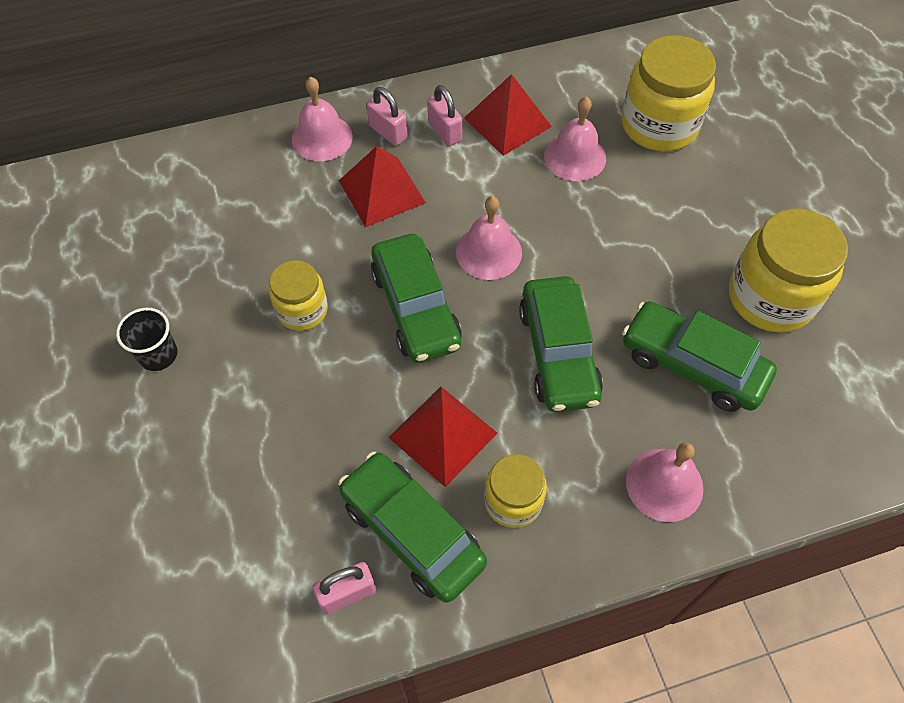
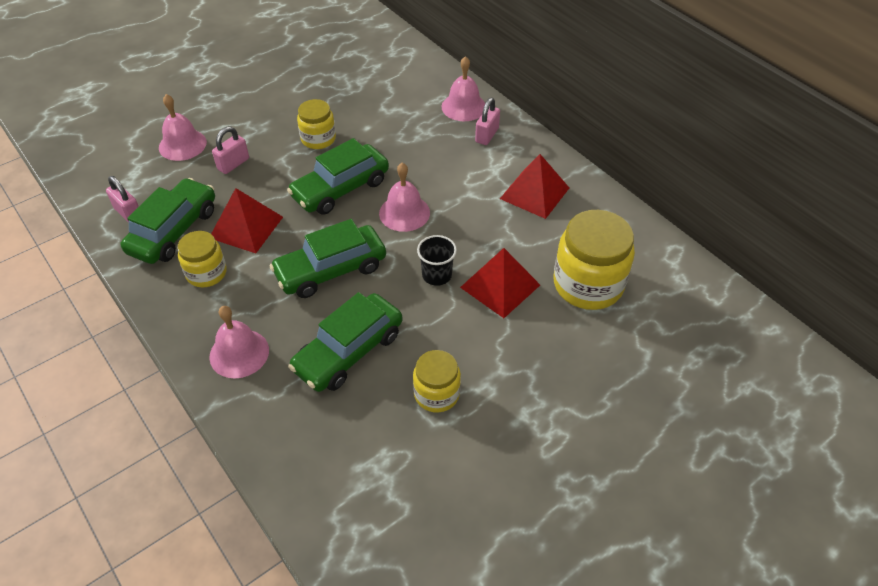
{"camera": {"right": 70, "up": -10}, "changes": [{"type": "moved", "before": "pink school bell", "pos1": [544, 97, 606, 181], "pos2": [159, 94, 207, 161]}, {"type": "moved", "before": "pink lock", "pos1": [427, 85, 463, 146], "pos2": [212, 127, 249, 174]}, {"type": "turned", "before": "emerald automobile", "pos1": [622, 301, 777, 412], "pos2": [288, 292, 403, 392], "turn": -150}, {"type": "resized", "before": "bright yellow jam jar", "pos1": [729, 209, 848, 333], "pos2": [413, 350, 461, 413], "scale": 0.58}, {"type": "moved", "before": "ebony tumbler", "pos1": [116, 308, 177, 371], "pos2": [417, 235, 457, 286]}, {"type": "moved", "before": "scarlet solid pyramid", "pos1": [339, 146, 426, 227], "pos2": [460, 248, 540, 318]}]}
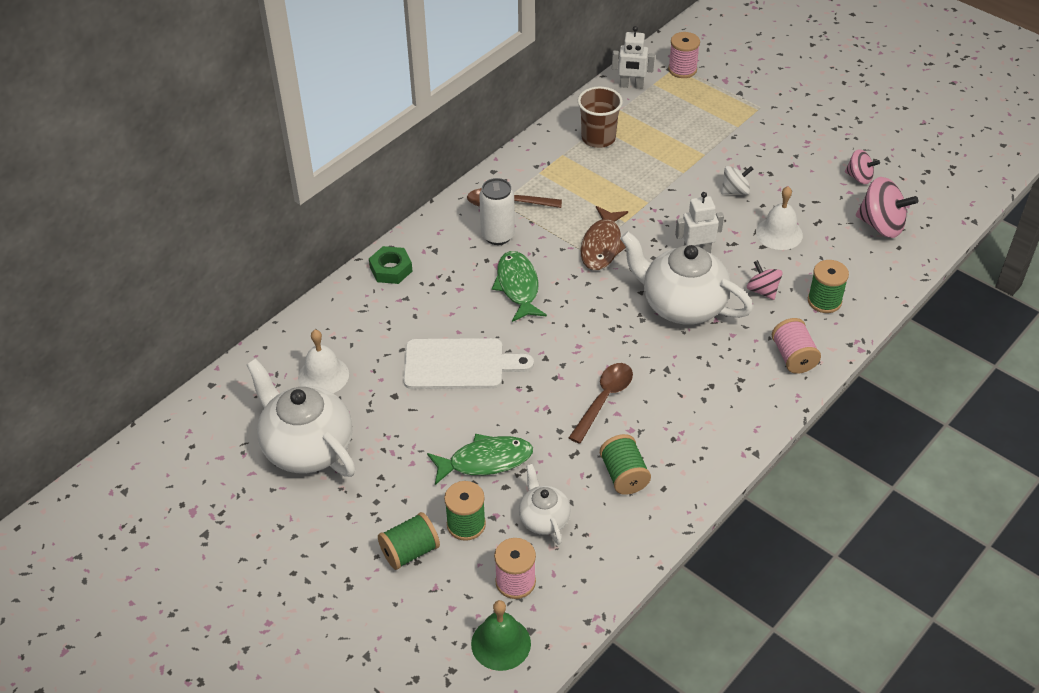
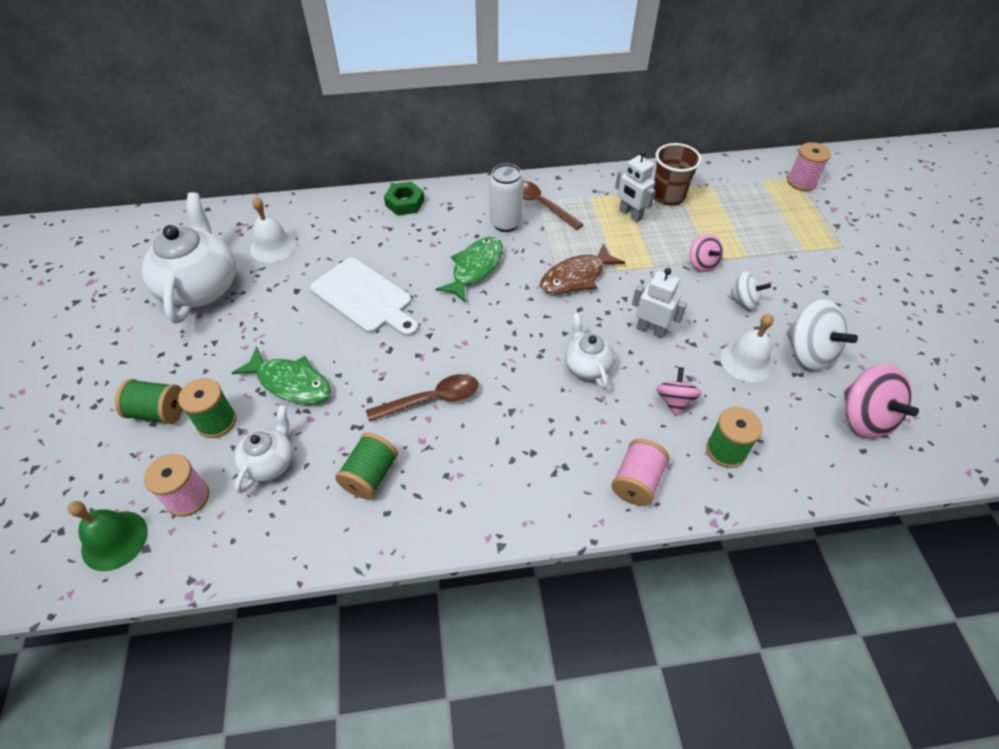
{"camera": {"right": 40, "up": 5}, "changes": [{"type": "resized", "before": "snow-white tea pot", "pos1": [620, 231, 753, 325], "pos2": [565, 313, 615, 389], "scale": 0.53}, {"type": "moved", "before": "snow-white toy robot", "pos1": [612, 26, 655, 89], "pos2": [615, 150, 656, 222]}, {"type": "moved", "before": "pink whirligig", "pos1": [845, 149, 880, 184], "pos2": [690, 234, 723, 272]}, {"type": "added", "after": "snow-white whirligig", "pos2": [786, 299, 858, 371]}]}
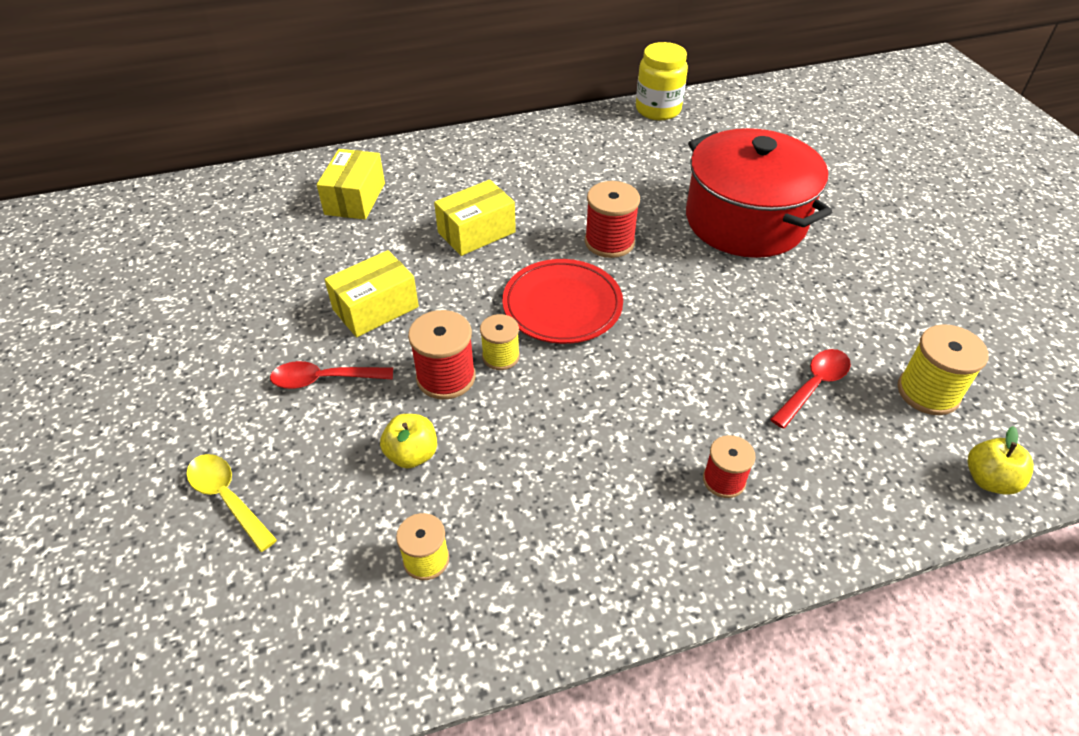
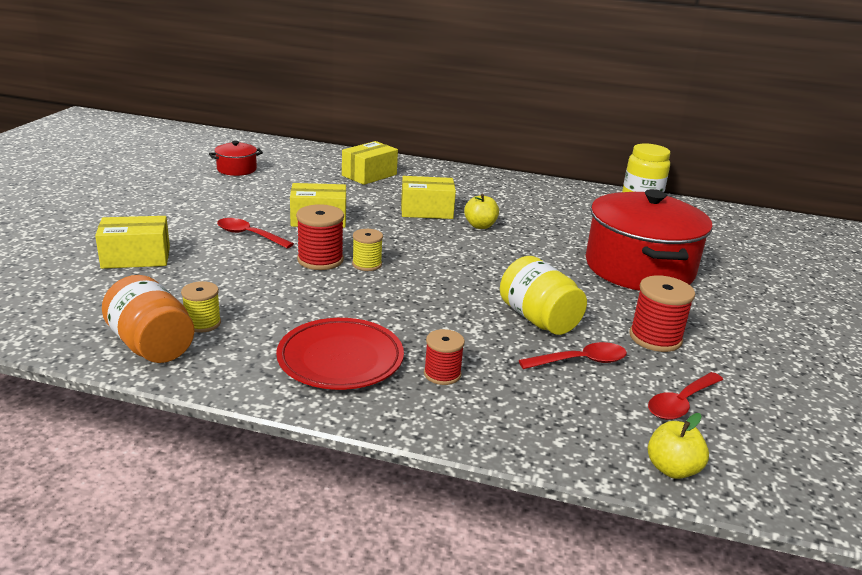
{"camera": {"right": 30, "up": -20}, "changes": [{"type": "replaced", "before": "bright yellow spoon", "after": "bright yellow parcel", "pos1": [186, 454, 277, 552], "pos2": [95, 216, 170, 269]}, {"type": "added", "after": "orange-coloured jam jar", "pos2": [102, 275, 194, 363]}, {"type": "added", "after": "scarlet cooking pot", "pos2": [209, 141, 263, 176]}, {"type": "moved", "before": "scarlet dinner plate", "pos1": [502, 259, 623, 344], "pos2": [276, 318, 404, 390]}, {"type": "moved", "before": "bright yellow apple fruit", "pos1": [380, 414, 437, 469], "pos2": [464, 194, 499, 229]}, {"type": "added", "after": "bright yellow jam jar", "pos2": [500, 256, 587, 335]}, {"type": "moved", "before": "scarlet spool", "pos1": [585, 181, 640, 258], "pos2": [629, 275, 695, 352]}, {"type": "replaced", "before": "bright yellow spool", "after": "scarlet spoon", "pos1": [898, 324, 989, 415], "pos2": [648, 372, 723, 420]}]}
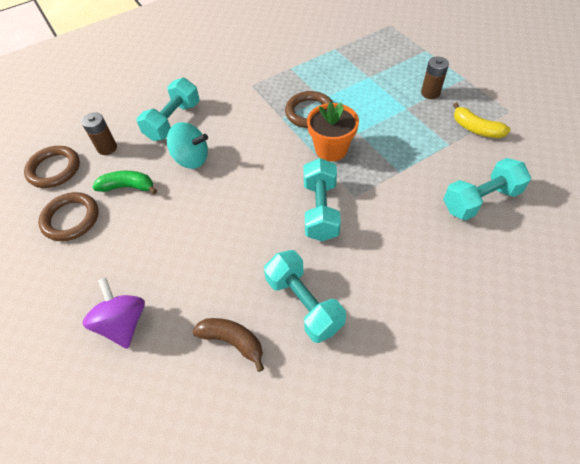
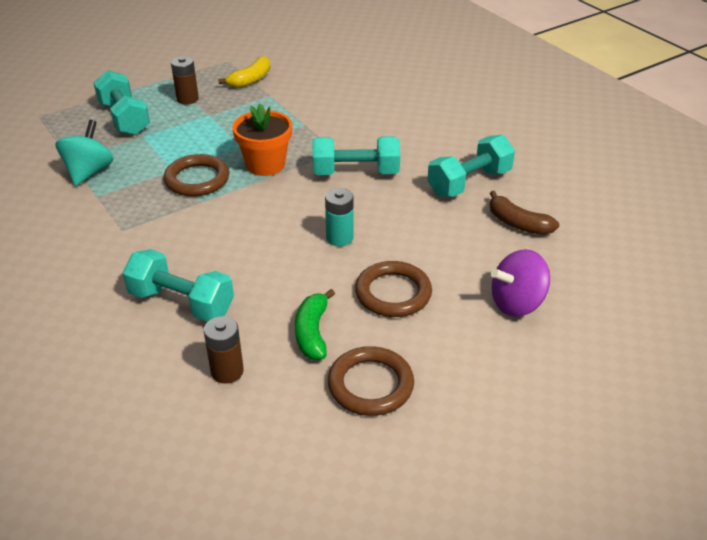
{"camera": {"right": -95, "up": -15}, "changes": [{"type": "moved", "before": "teal whirligig", "pos1": [167, 122, 208, 169], "pos2": [55, 120, 113, 186]}, {"type": "moved", "before": "teal dumbbell", "pos1": [443, 158, 531, 220], "pos2": [93, 70, 150, 135]}, {"type": "added", "after": "teal AA battery", "pos2": [325, 188, 353, 246]}, {"type": "moved", "before": "dark brown torus", "pos1": [24, 146, 80, 188], "pos2": [355, 261, 432, 317]}, {"type": "turned", "before": "dark brown banana fruit", "pos1": [192, 318, 264, 372], "pos2": [490, 191, 559, 235], "turn": -75}]}
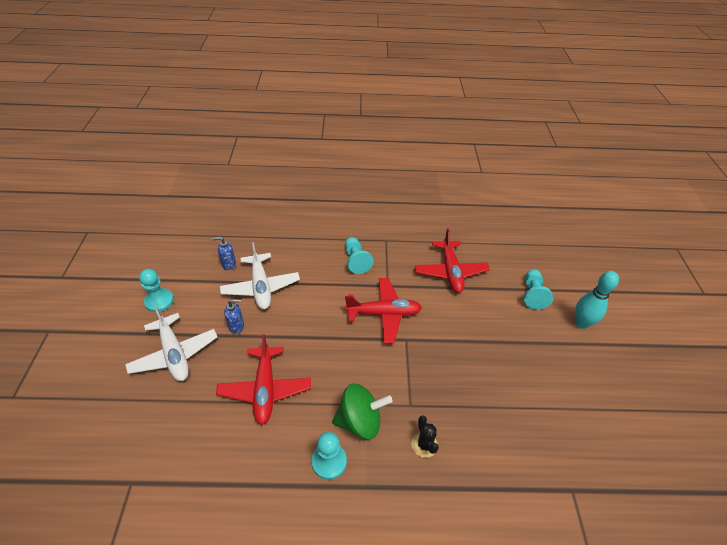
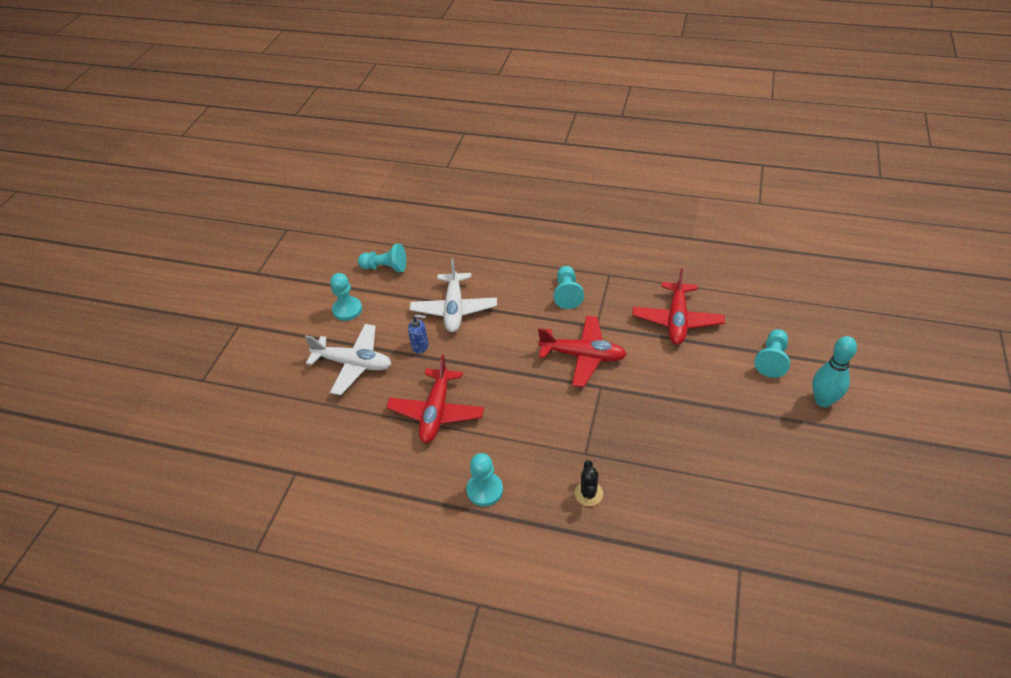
{"camera": {"right": 20, "up": 0}, "changes": [{"type": "turned", "before": "snow-white toy plane", "pos1": [125, 306, 217, 381], "pos2": [305, 324, 391, 395], "turn": -60}, {"type": "added", "after": "teal pawn", "pos2": [358, 244, 406, 273]}, {"type": "removed", "before": "blue soap dispenser", "pos1": [212, 237, 236, 270]}, {"type": "removed", "before": "emerald whirligig", "pos1": [332, 383, 393, 440]}]}
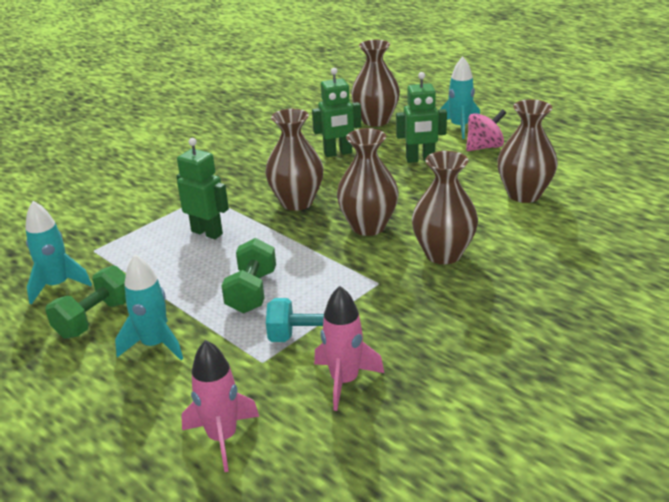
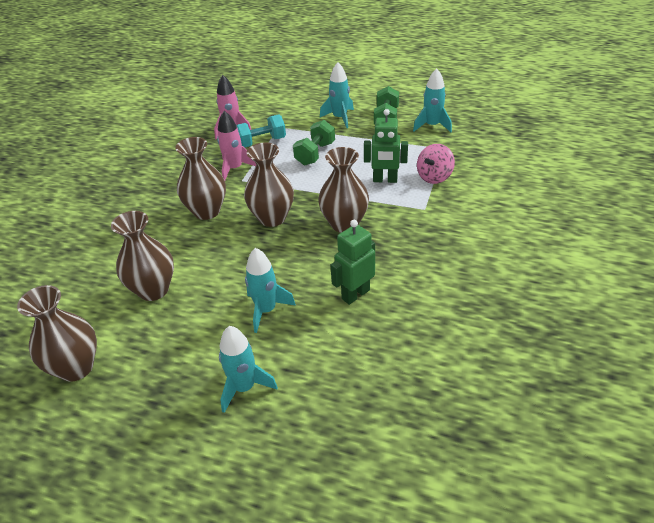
{"camera": {"right": 155, "up": 10}, "changes": [{"type": "moved", "before": "dark brown vase", "pos1": [351, 40, 400, 126], "pos2": [17, 285, 97, 382]}, {"type": "moved", "before": "pink rocket", "pos1": [181, 340, 259, 472], "pos2": [217, 111, 256, 180]}, {"type": "replaced", "before": "emerald toy robot", "after": "teal rocket", "pos1": [396, 72, 447, 163], "pos2": [245, 248, 296, 333]}, {"type": "turned", "before": "emerald dumbbell", "pos1": [221, 238, 276, 313], "pos2": [293, 120, 335, 165], "turn": 45}, {"type": "moved", "before": "pink whirligig", "pos1": [466, 109, 506, 151], "pos2": [417, 144, 455, 184]}]}
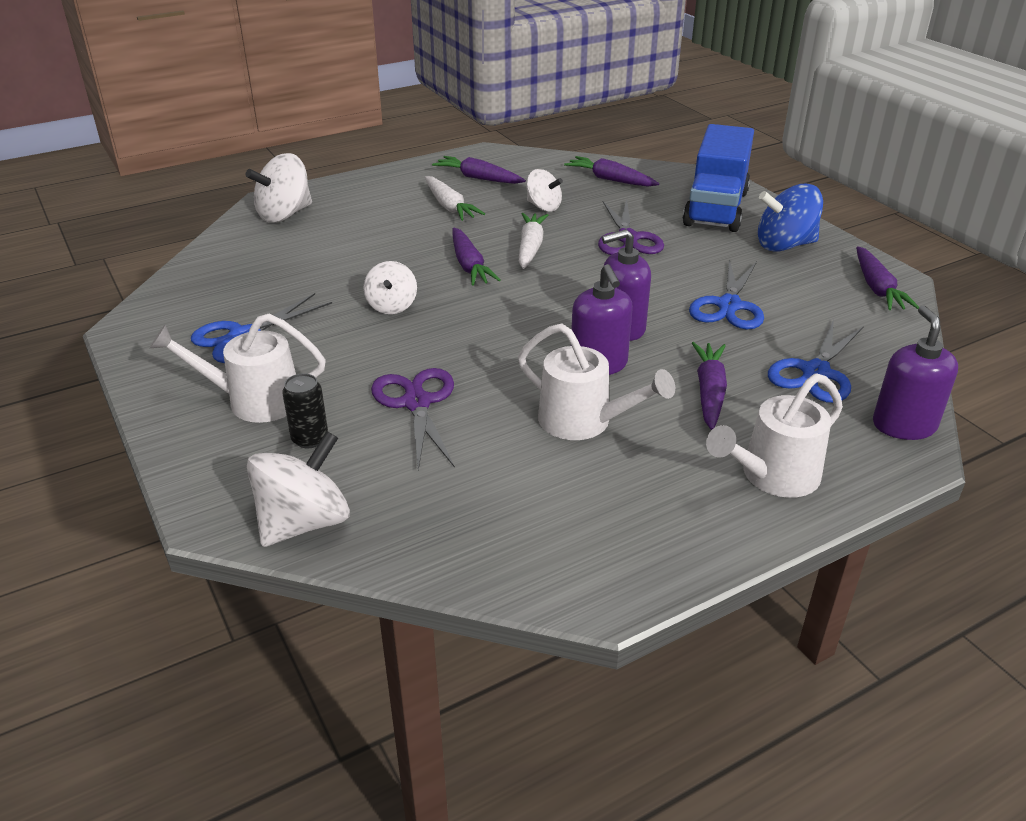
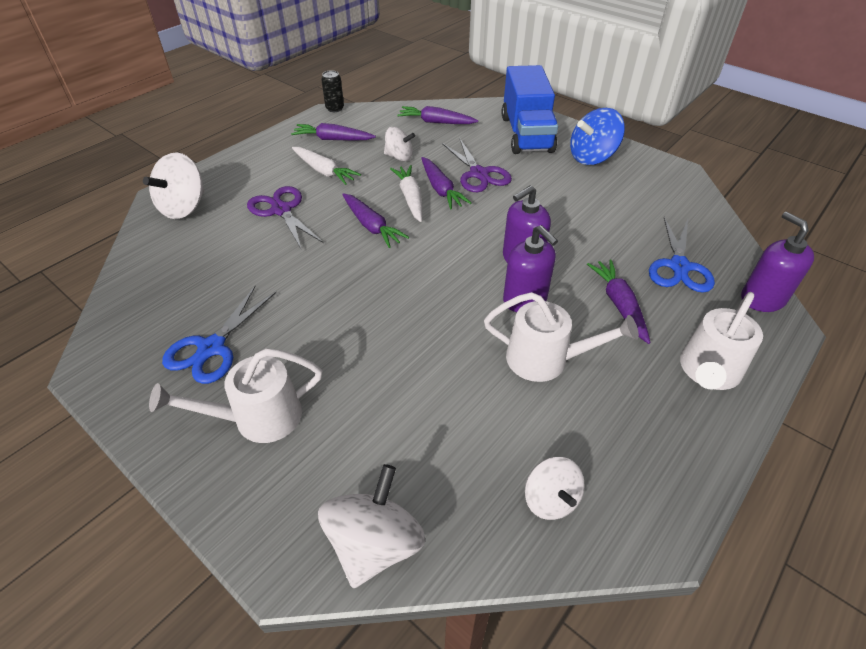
{"camera": {"right": -20, "up": 10}, "changes": [{"type": "moved", "before": "royal purple pair of scissors", "pos1": [371, 368, 455, 470], "pos2": [247, 186, 324, 250]}, {"type": "moved", "before": "ebony tin", "pos1": [282, 373, 328, 448], "pos2": [321, 70, 344, 112]}, {"type": "moved", "before": "royal purple toy carrot", "pos1": [856, 246, 919, 310], "pos2": [421, 157, 471, 210]}, {"type": "moved", "before": "snow-white whirligig", "pos1": [364, 261, 417, 314], "pos2": [525, 457, 585, 520]}, {"type": "removed", "before": "blue pair of scissors", "pos1": [689, 259, 764, 330]}]}
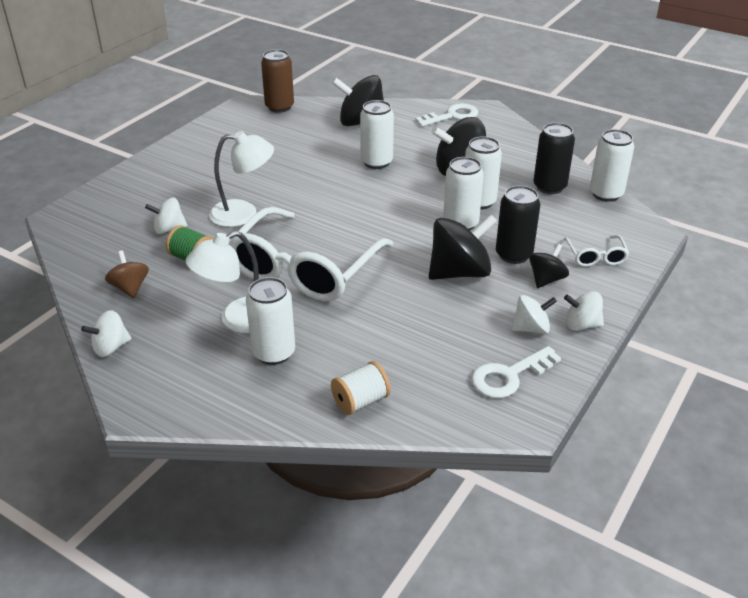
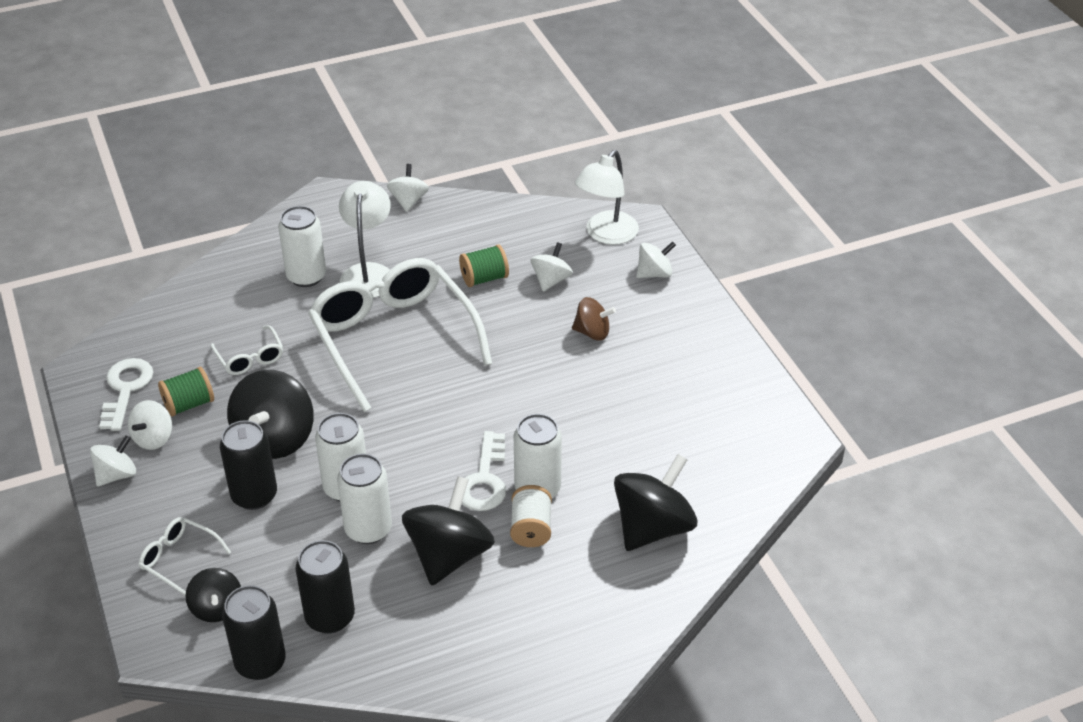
{"camera": {"right": 125, "up": 5}, "changes": [{"type": "added", "after": "emerald spool", "pos2": [158, 367, 214, 417]}, {"type": "moved", "before": "ebony whirligig", "pos1": [529, 244, 569, 288], "pos2": [185, 568, 241, 622]}, {"type": "added", "after": "snow-white spectacles", "pos2": [211, 325, 283, 375]}, {"type": "recoloured", "before": "snow-white tin", "after": "ebony tin", "pos1": [590, 129, 634, 202], "pos2": [222, 585, 286, 680]}, {"type": "moved", "before": "snow-white door key", "pos1": [415, 103, 478, 126], "pos2": [462, 431, 506, 511]}, {"type": "moved", "before": "snow-white spool", "pos1": [331, 361, 391, 415], "pos2": [510, 485, 552, 547]}, {"type": "moved", "before": "dark brown whirligig", "pos1": [105, 250, 149, 298], "pos2": [572, 297, 616, 341]}, {"type": "moved", "before": "snow-white desk lamp", "pos1": [209, 131, 274, 227], "pos2": [575, 150, 639, 245]}, {"type": "added", "after": "snow-white whirligig", "pos2": [636, 241, 676, 278]}, {"type": "removed", "before": "dark brown tin", "pos1": [261, 49, 294, 113]}]}
